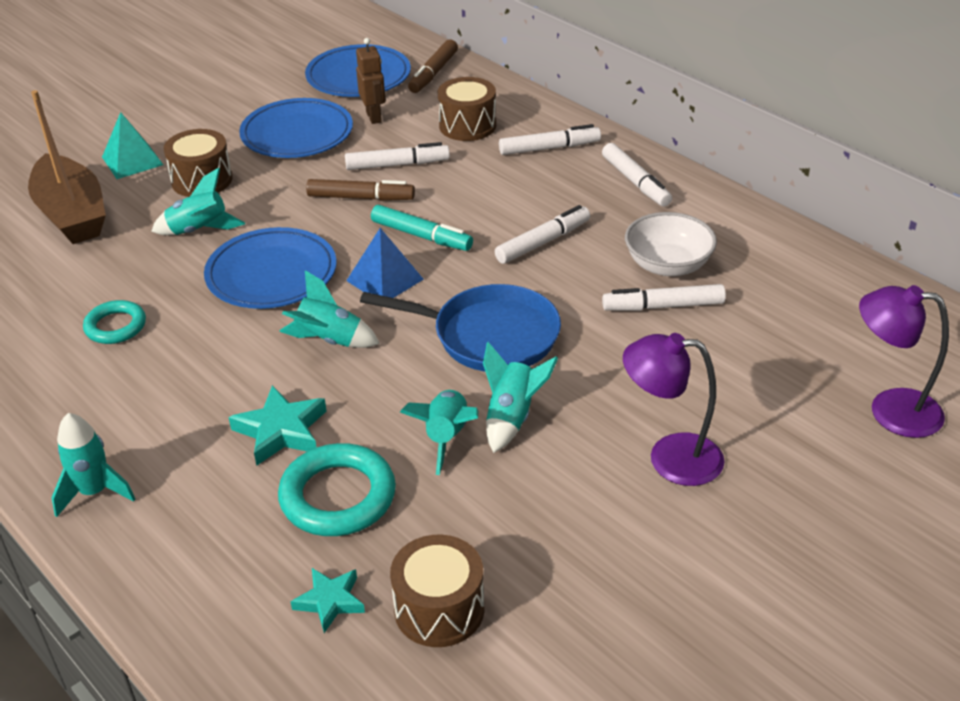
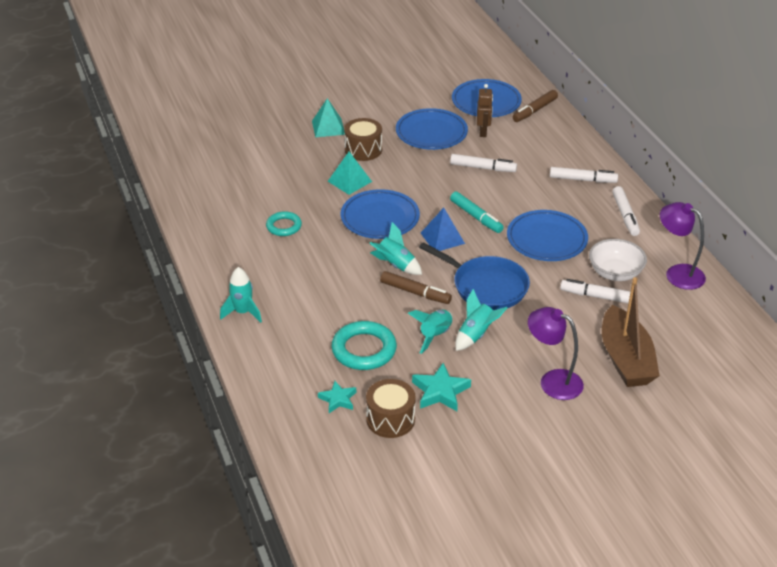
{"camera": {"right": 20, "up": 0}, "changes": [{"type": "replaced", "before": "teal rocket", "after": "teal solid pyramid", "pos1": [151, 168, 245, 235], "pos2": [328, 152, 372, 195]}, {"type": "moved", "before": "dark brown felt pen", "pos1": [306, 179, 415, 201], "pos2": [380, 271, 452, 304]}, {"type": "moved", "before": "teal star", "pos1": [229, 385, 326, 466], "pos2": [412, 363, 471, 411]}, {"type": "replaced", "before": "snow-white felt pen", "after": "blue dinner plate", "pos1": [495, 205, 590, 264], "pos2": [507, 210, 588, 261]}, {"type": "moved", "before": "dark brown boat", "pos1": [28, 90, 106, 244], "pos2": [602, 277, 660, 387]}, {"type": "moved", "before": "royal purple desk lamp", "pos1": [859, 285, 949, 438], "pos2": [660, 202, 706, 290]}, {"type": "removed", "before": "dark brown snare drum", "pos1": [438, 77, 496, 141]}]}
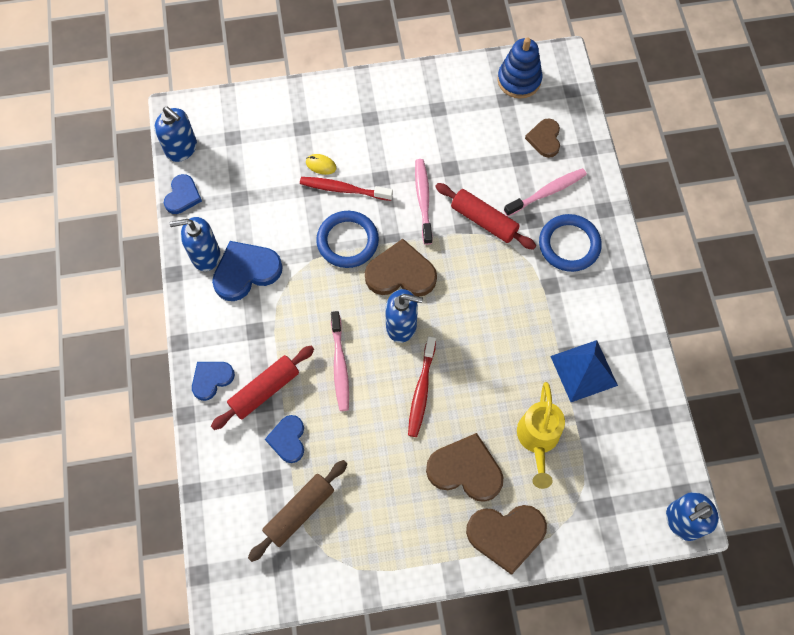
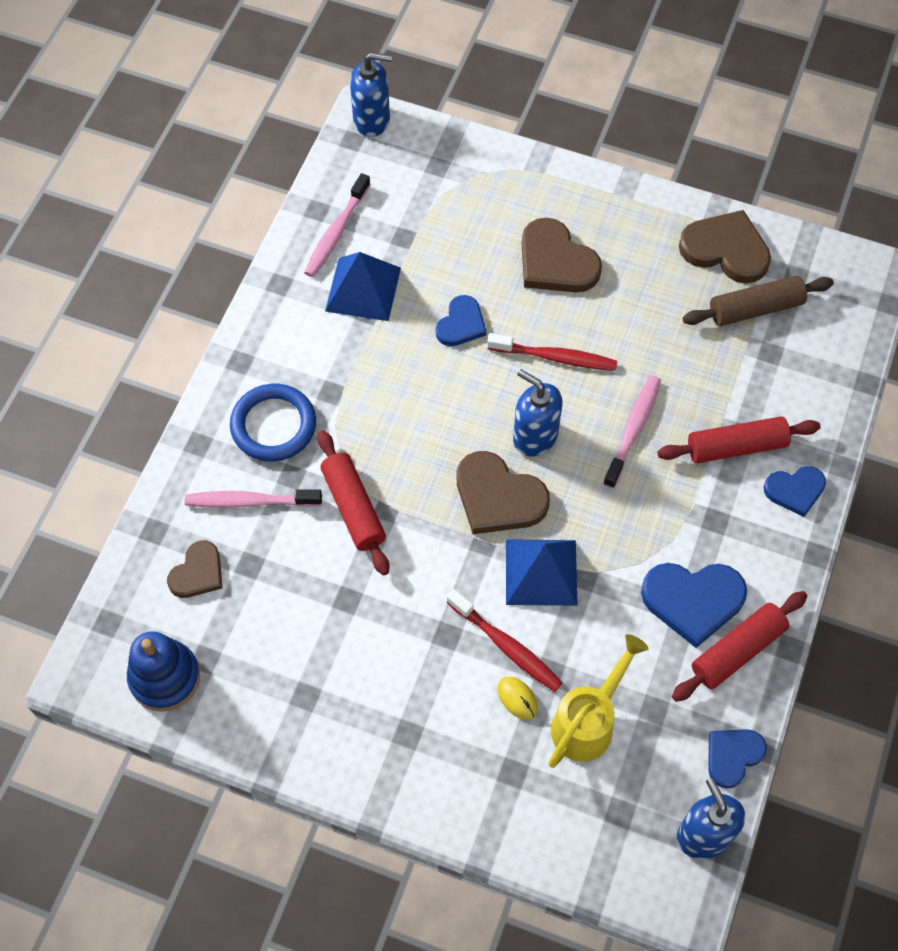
{"camera": {"right": -150, "up": -5}, "changes": [{"type": "moved", "before": "pink toothbrush", "pos1": [415, 159, 432, 245], "pos2": [304, 173, 371, 277]}, {"type": "moved", "before": "blue heart", "pos1": [265, 415, 304, 463], "pos2": [436, 295, 486, 346]}, {"type": "turned", "before": "scarlet toothbrush", "pos1": [408, 336, 436, 437], "pos2": [487, 333, 617, 371], "turn": 60}, {"type": "replaced", "before": "blue torus", "after": "blue solid pyramid", "pos1": [316, 211, 379, 268], "pos2": [506, 539, 577, 606]}, {"type": "moved", "before": "bright yellow sprinkling can", "pos1": [517, 382, 565, 489], "pos2": [548, 634, 649, 768]}, {"type": "replaced", "before": "blue soap dispenser", "after": "scarlet pastry roller", "pos1": [170, 217, 220, 271], "pos2": [672, 591, 807, 702]}, {"type": "moved", "before": "dark brown heart", "pos1": [466, 505, 547, 575], "pos2": [679, 210, 771, 283]}]}
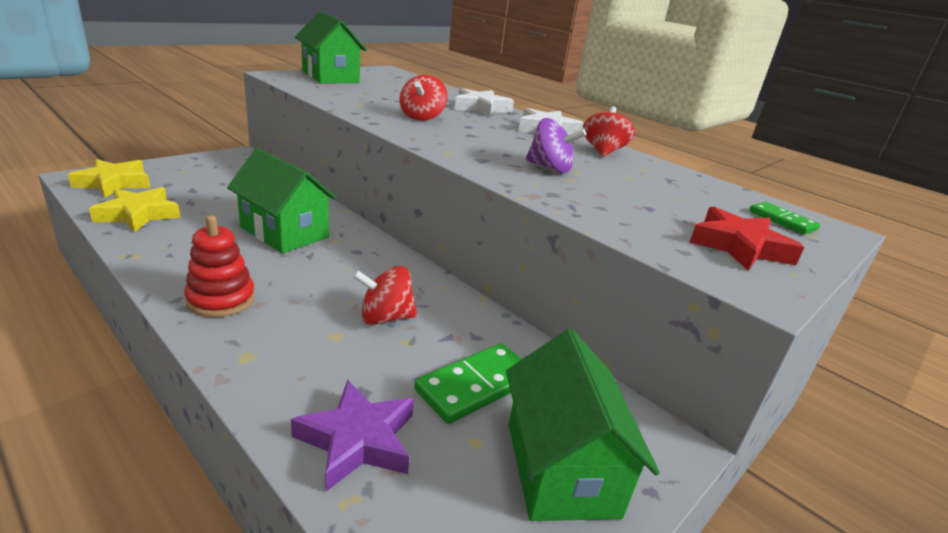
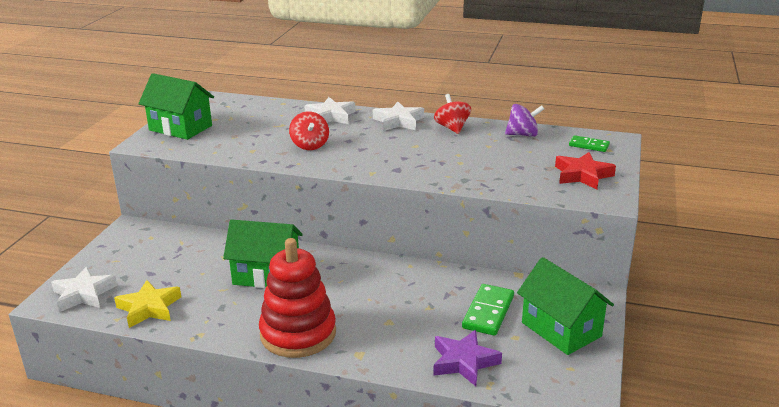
{"camera": {"right": -25, "up": 0}, "changes": [{"type": "recoloured", "before": "bright yellow star", "after": "snow-white star", "pos1": [68, 159, 151, 197], "pos2": [51, 266, 117, 312]}, {"type": "resized", "before": "scarlet stacking toy", "pos1": [184, 215, 255, 318], "pos2": [259, 238, 336, 358], "scale": 1.67}, {"type": "moved", "before": "royal purple whirligig", "pos1": [526, 118, 586, 173], "pos2": [505, 104, 544, 137]}, {"type": "removed", "before": "scarlet whirligig", "pos1": [353, 266, 417, 325]}]}
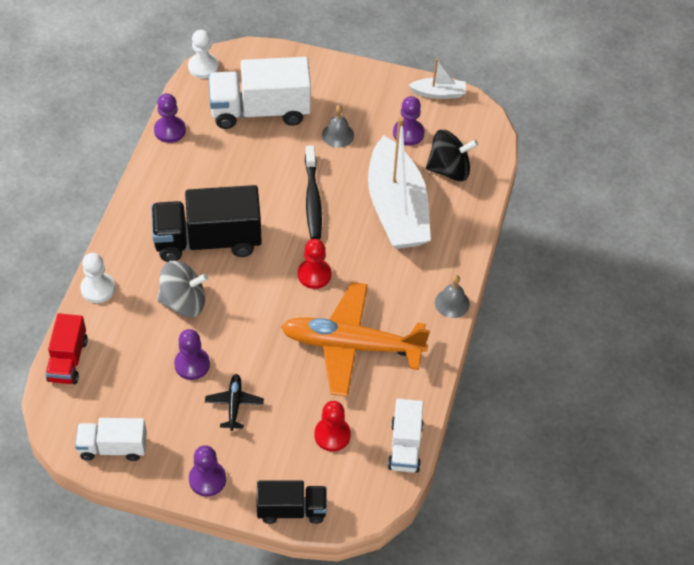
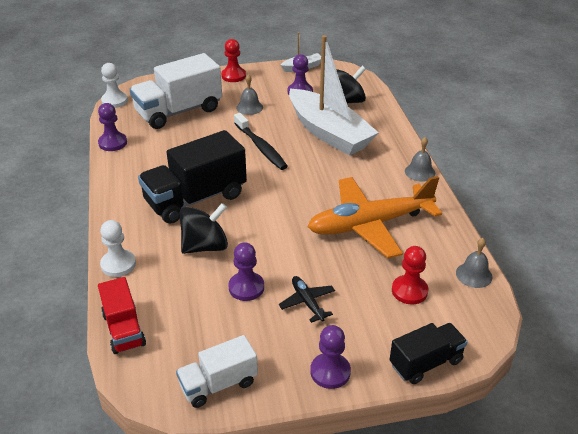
{"camera": {"right": -25, "up": -15}, "changes": [{"type": "recoloured", "before": "gray whirligig", "after": "ebony whirligig", "pos1": [157, 260, 208, 317], "pos2": [179, 203, 228, 254]}, {"type": "moved", "before": "scarlet pawn", "pos1": [298, 239, 331, 289], "pos2": [221, 39, 246, 82]}, {"type": "replaced", "before": "snow-white truck", "after": "gray school bell", "pos1": [388, 399, 424, 473], "pos2": [456, 238, 493, 288]}]}
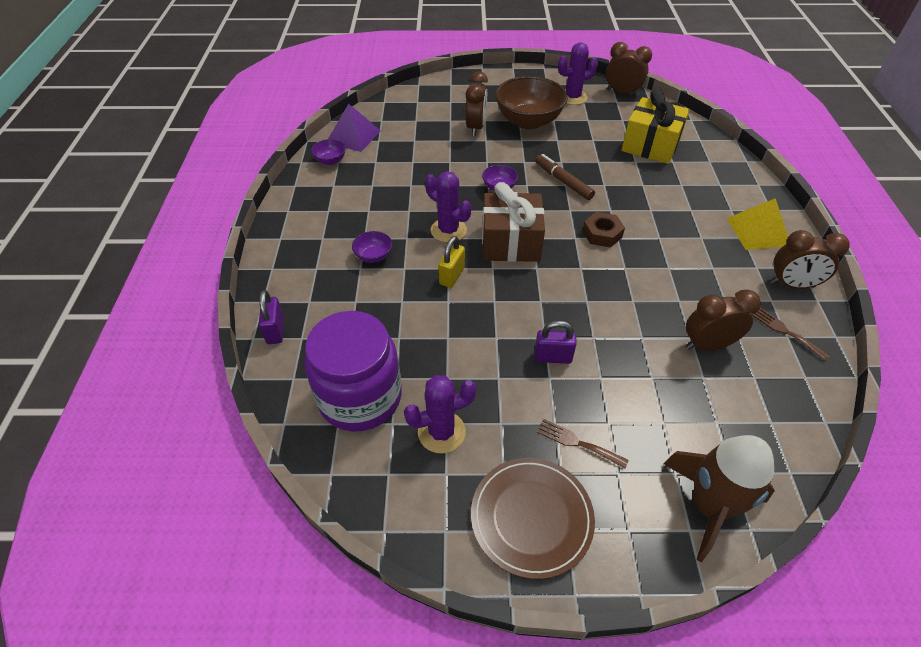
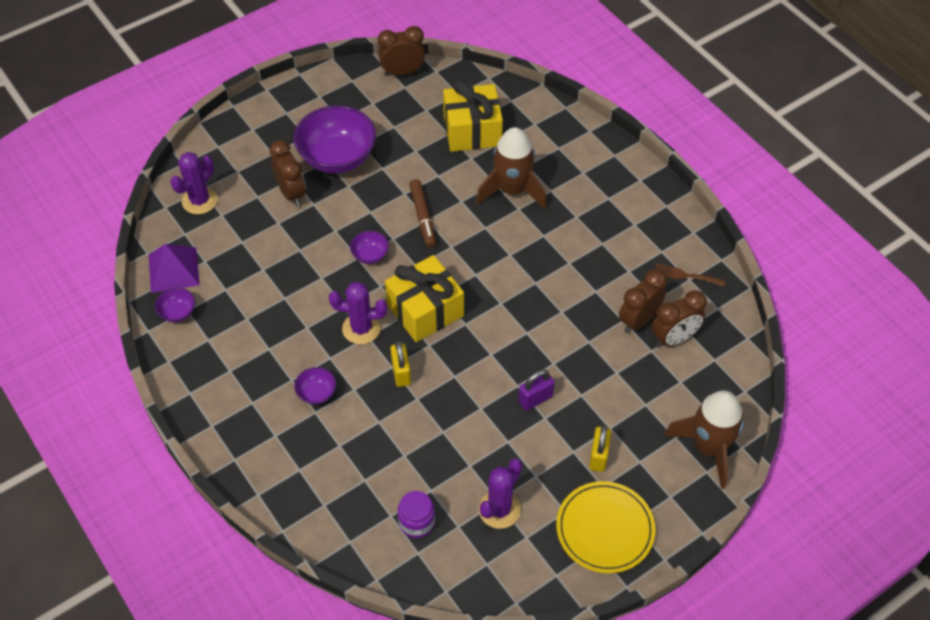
{"camera": {"right": -35, "up": 5}, "changes": [{"type": "moved", "before": "royal purple saguaro cactus", "pos1": [558, 42, 598, 105], "pos2": [170, 152, 218, 214]}, {"type": "recoloured", "before": "dark brown serving bowl", "after": "royal purple serving bowl", "pos1": [495, 76, 568, 129], "pos2": [294, 105, 376, 174]}, {"type": "recoloured", "before": "dark brown wrapped gift", "after": "bright yellow wrapped gift", "pos1": [482, 182, 545, 262], "pos2": [385, 255, 464, 342]}, {"type": "resized", "before": "royal purple jam jar", "pos1": [304, 311, 402, 432], "pos2": [398, 491, 435, 538], "scale": 0.47}, {"type": "turned", "before": "dark brown felt pen", "pos1": [535, 154, 595, 200], "pos2": [409, 179, 436, 248], "turn": -120}, {"type": "added", "after": "dark brown rocket", "pos2": [476, 127, 547, 209]}, {"type": "recoloured", "before": "dark brown dinner plate", "after": "bright yellow dinner plate", "pos1": [471, 458, 595, 579], "pos2": [556, 481, 656, 573]}, {"type": "replaced", "before": "dark brown dinner fork", "after": "bright yellow lock", "pos1": [537, 419, 629, 468], "pos2": [589, 424, 612, 472]}, {"type": "moved", "before": "dark brown alarm clock", "pos1": [770, 230, 850, 289], "pos2": [652, 290, 707, 348]}, {"type": "removed", "before": "royal purple lock", "pos1": [259, 290, 284, 344]}, {"type": "removed", "before": "dark brown hexagon nut", "pos1": [582, 212, 625, 247]}, {"type": "removed", "before": "bright yellow solid pyramid", "pos1": [727, 198, 788, 250]}]}
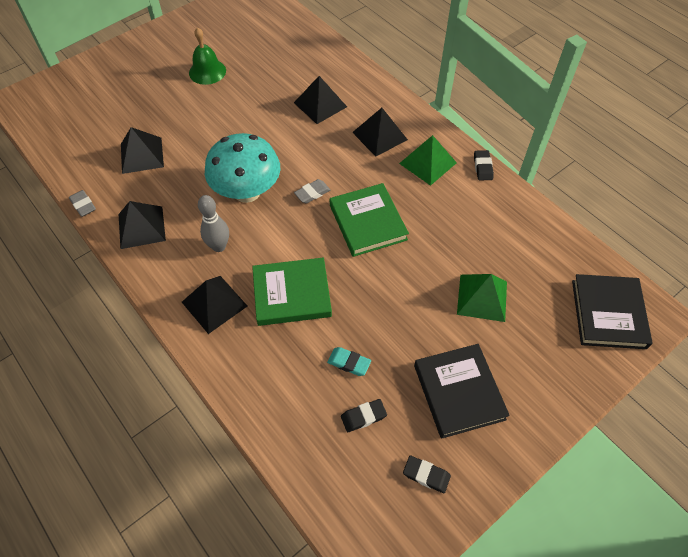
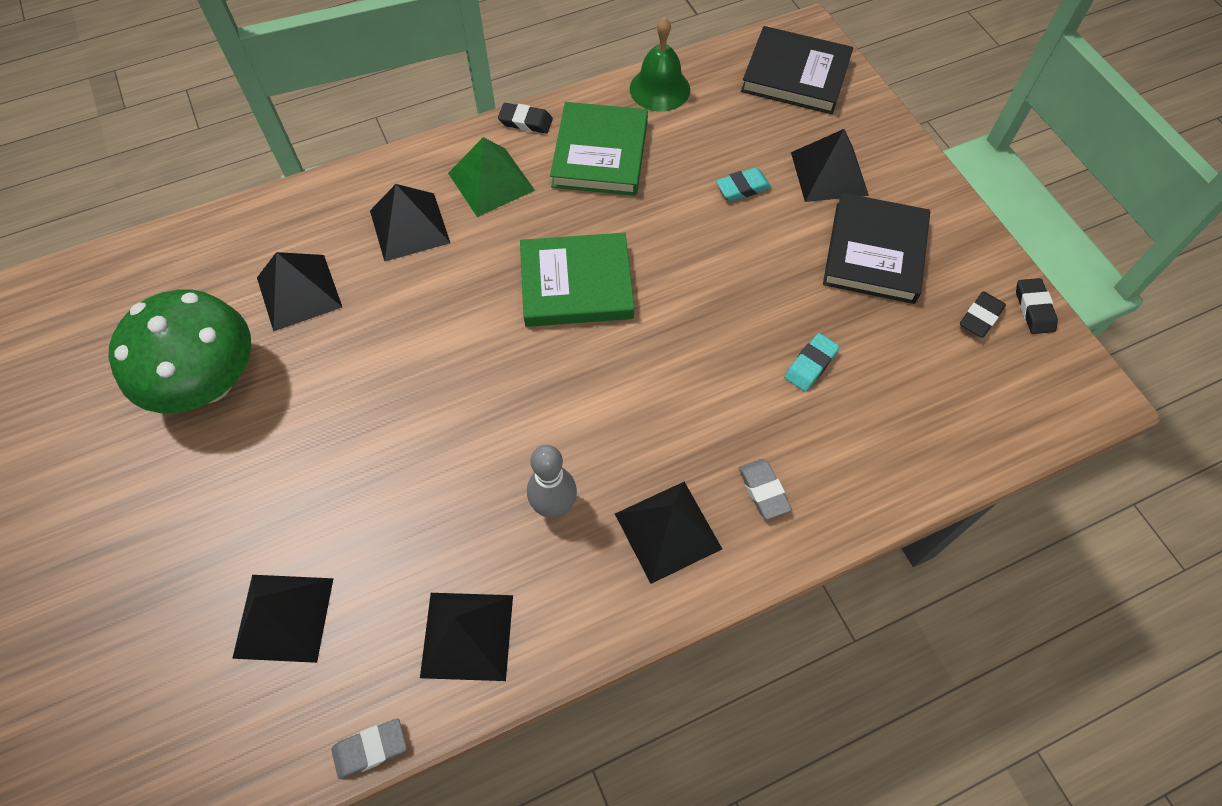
{"camera": {"right": -75, "up": 5}, "changes": [{"type": "added", "after": "emerald toadstool", "pos2": [108, 289, 251, 413]}, {"type": "moved", "before": "emerald book", "pos1": [252, 258, 332, 326], "pos2": [550, 102, 648, 196]}, {"type": "moved", "before": "emerald school bell", "pos1": [189, 27, 226, 85], "pos2": [630, 17, 690, 112]}, {"type": "replaced", "before": "emerald solid pyramid", "after": "teal eraser", "pos1": [457, 274, 507, 322], "pos2": [716, 168, 771, 201]}, {"type": "moved", "before": "gray eraser", "pos1": [294, 179, 330, 203], "pos2": [738, 459, 792, 519]}, {"type": "added", "after": "ebony solid pyramid", "pos2": [791, 129, 869, 202]}, {"type": "turned", "before": "ebony book", "pos1": [414, 344, 510, 439], "pos2": [823, 192, 930, 304], "turn": -75}, {"type": "moved", "before": "ebony eraser", "pos1": [341, 399, 387, 432], "pos2": [1016, 278, 1058, 334]}, {"type": "removed", "before": "teal toadstool", "pos1": [205, 133, 280, 203]}]}
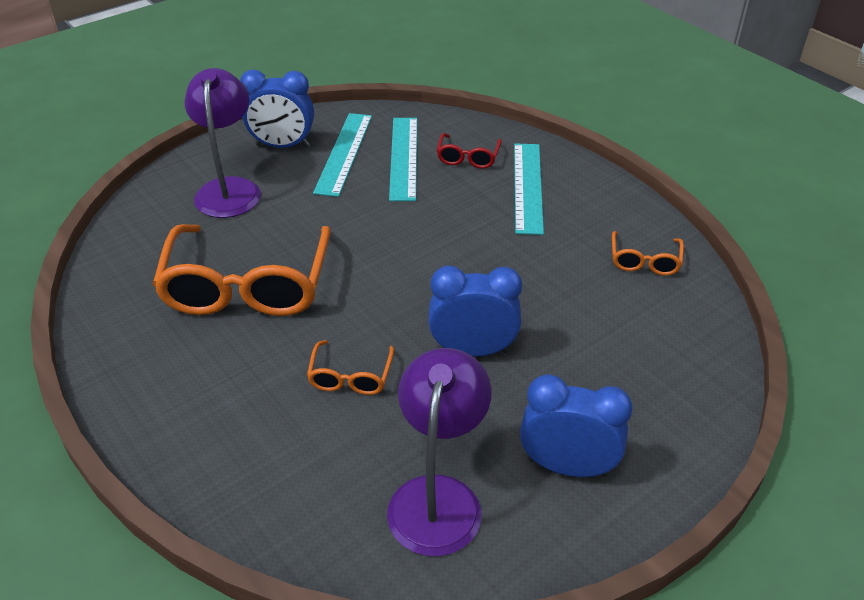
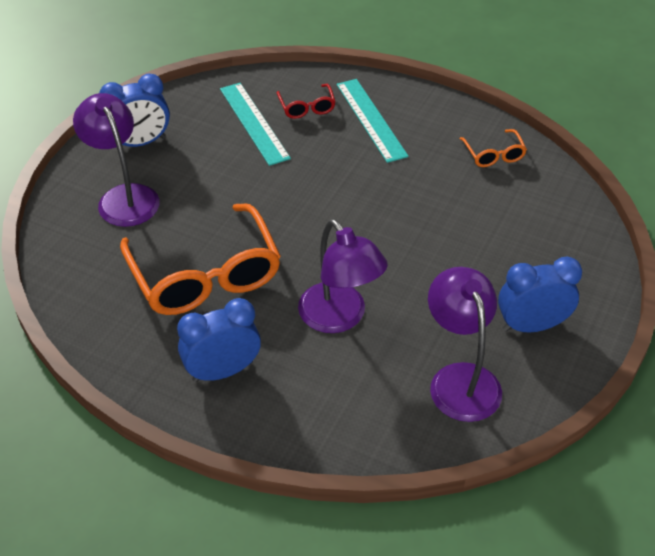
{"camera": {"right": -25, "up": 5}, "changes": [{"type": "moved", "before": "blue alarm clock", "pos1": [428, 266, 522, 357], "pos2": [177, 298, 261, 382]}, {"type": "replaced", "before": "orange-coloured spectacles", "after": "royal purple desk lamp", "pos1": [307, 340, 394, 395], "pos2": [298, 219, 388, 333]}, {"type": "removed", "before": "teal straightedge", "pos1": [313, 113, 372, 197]}]}
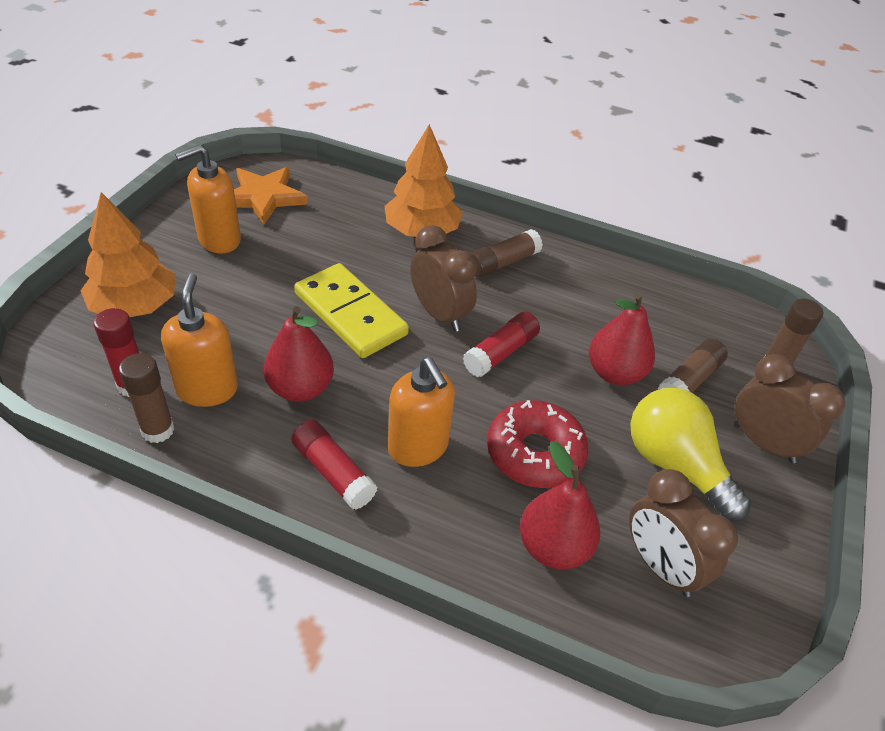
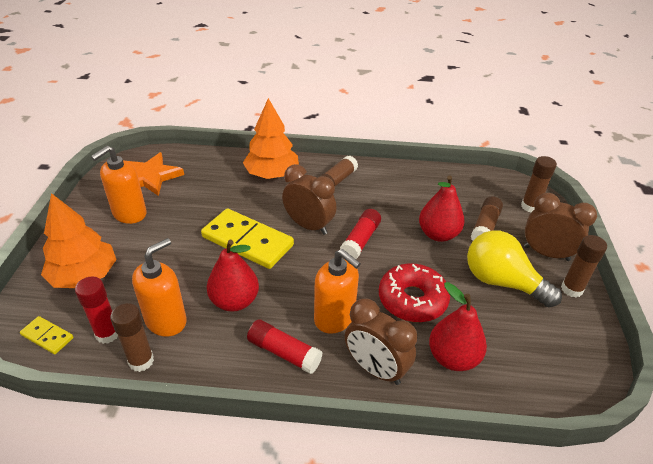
{"camera": {"right": -15, "up": -5}, "changes": [{"type": "added", "after": "bright yellow domino tile", "pos2": [20, 316, 74, 354]}, {"type": "turned", "before": "orange-coloured soap dispenser", "pos1": [161, 273, 238, 407], "pos2": [132, 238, 187, 337], "turn": 60}, {"type": "moved", "before": "dark brown alarm clock", "pos1": [629, 469, 738, 597], "pos2": [345, 299, 417, 385]}, {"type": "added", "after": "dark brown stick of glue", "pos2": [561, 235, 607, 298]}]}
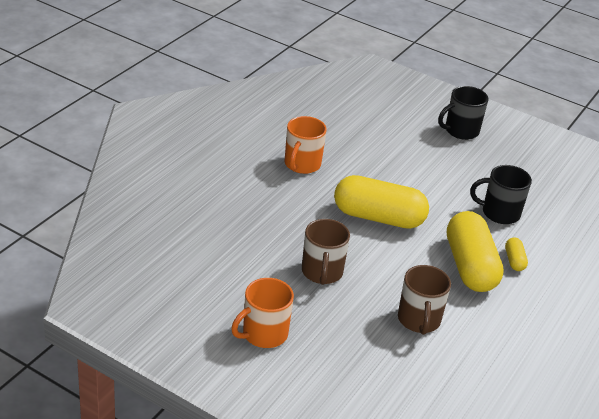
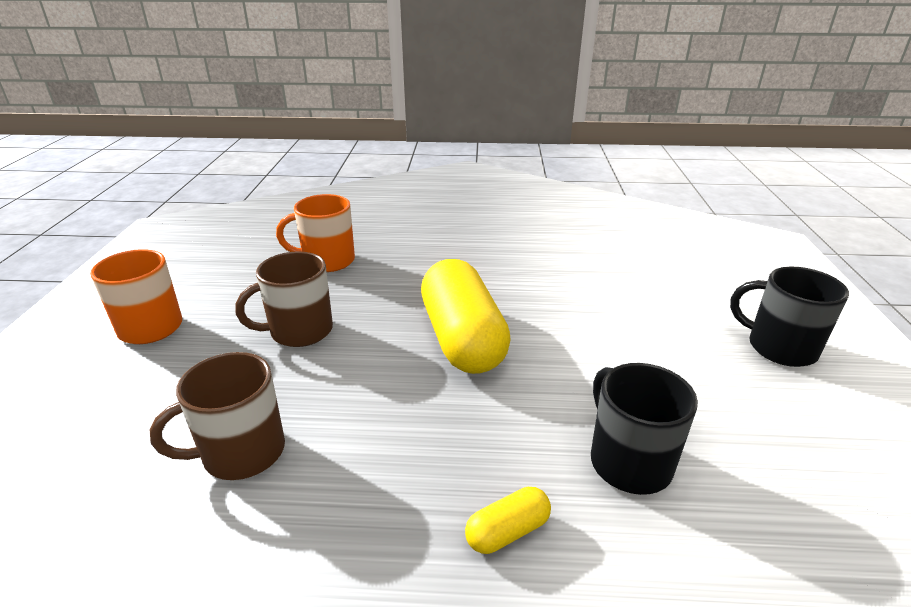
{"camera": {"right": 65, "up": -5}, "changes": [{"type": "moved", "before": "orange-coloured tea mug", "pos1": [284, 116, 327, 174], "pos2": [276, 194, 355, 272]}, {"type": "removed", "before": "bright yellow pill shape", "pos1": [447, 211, 504, 292]}]}
